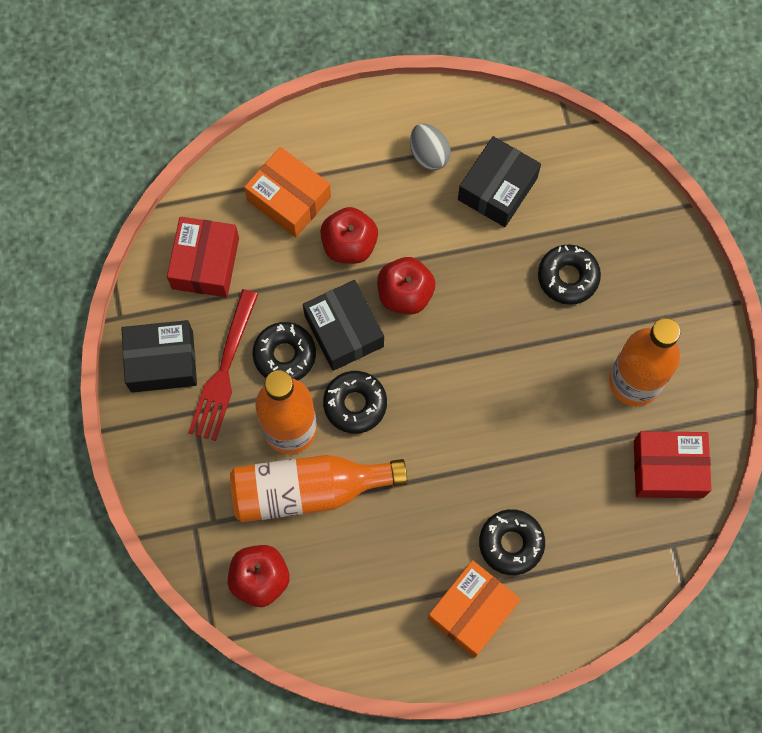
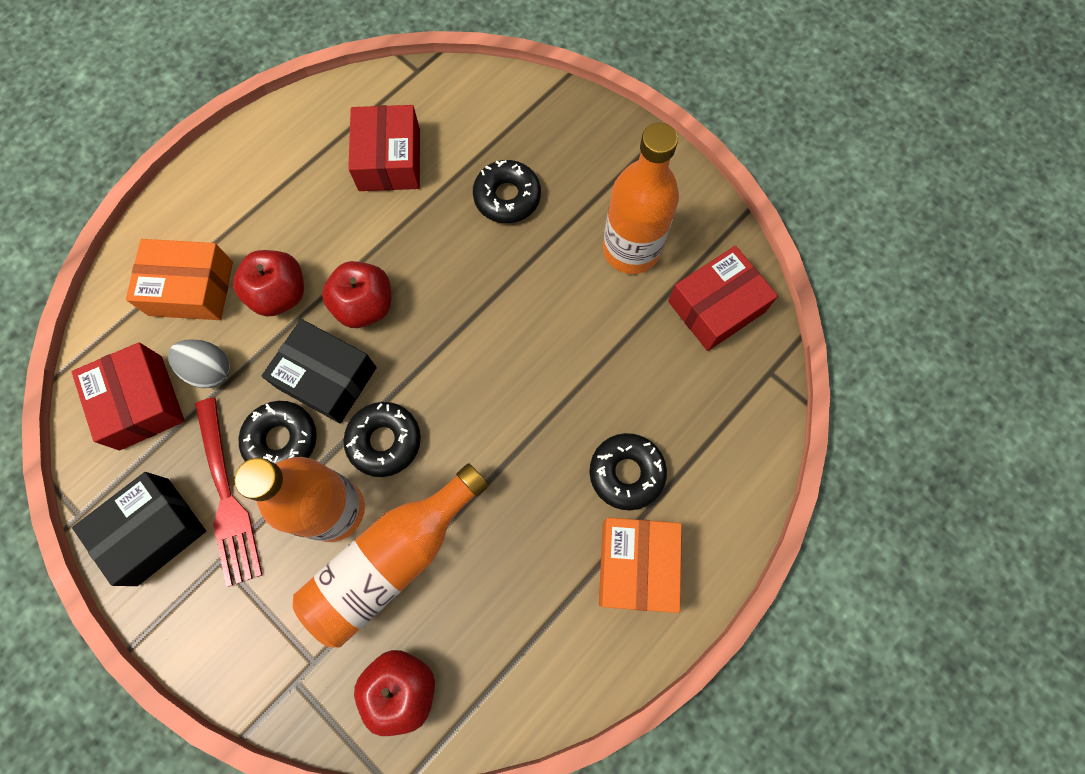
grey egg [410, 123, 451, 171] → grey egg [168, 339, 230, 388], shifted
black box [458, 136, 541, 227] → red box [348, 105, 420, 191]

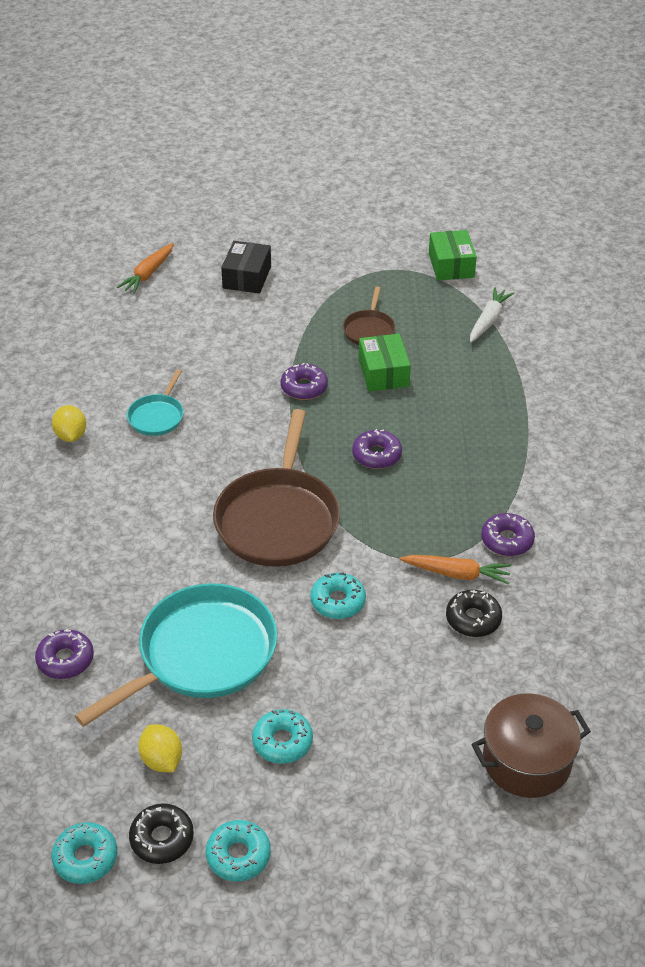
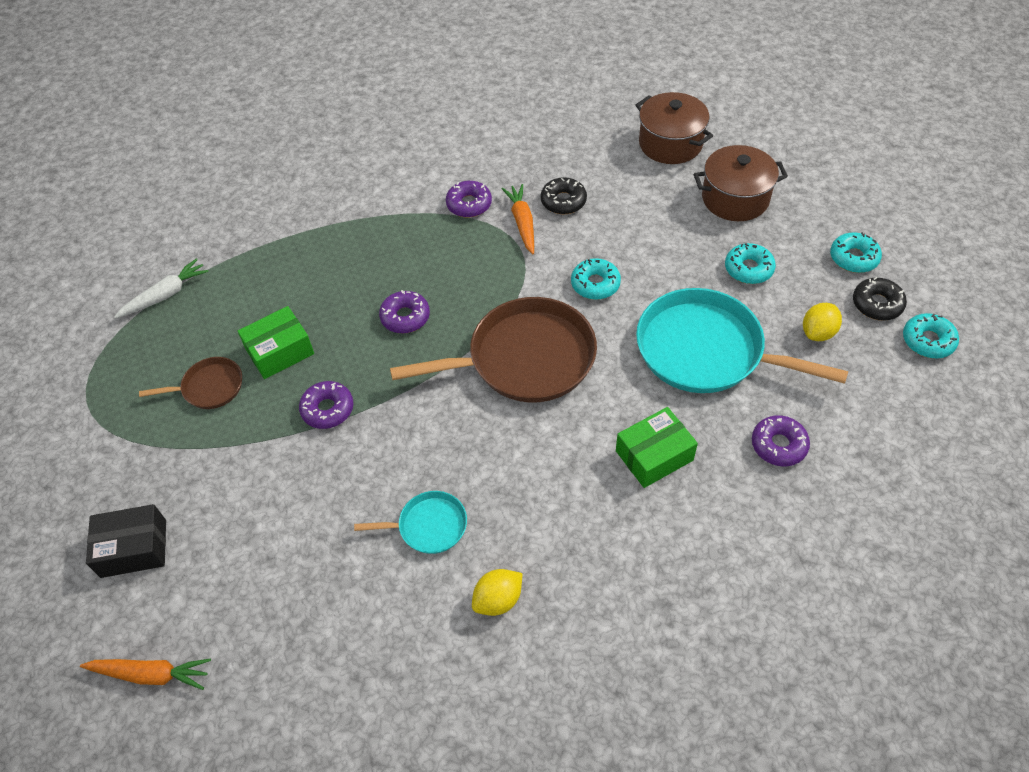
green box [429, 230, 477, 281] → green box [616, 407, 698, 488], shifted
white carrot [470, 287, 514, 343] → white carrot [114, 258, 209, 319], 135 degrees clockwise
- → brown pot [694, 145, 788, 221]

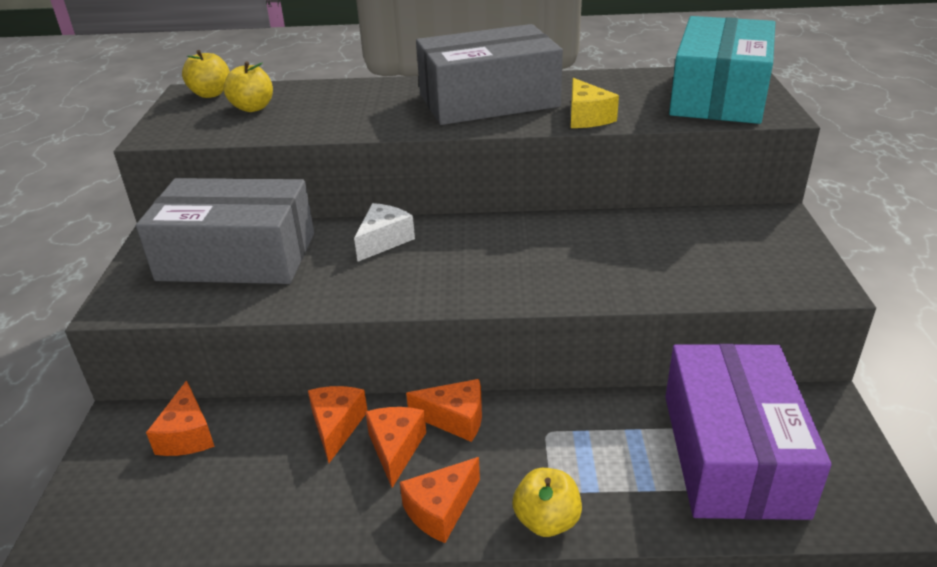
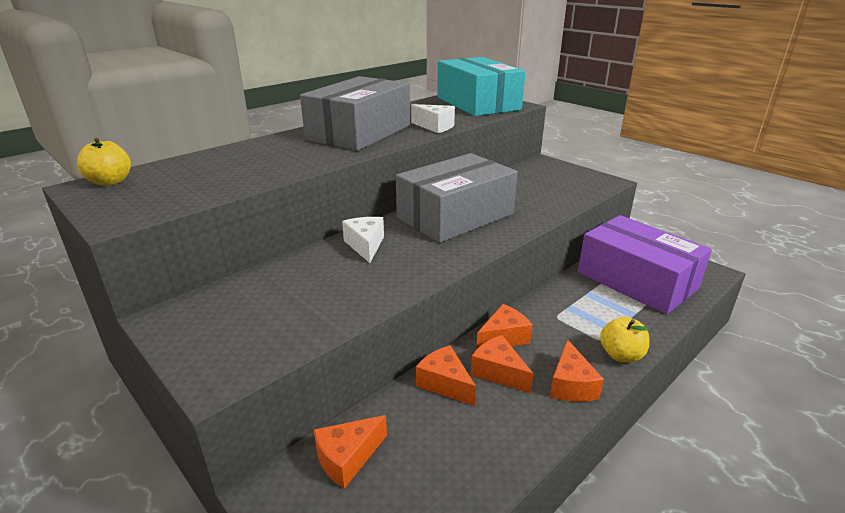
grey box [136, 178, 314, 284] → grey box [396, 153, 518, 243], shifted
orange cheese [146, 380, 215, 456] → orange cheese [314, 415, 387, 489], 105 degrees clockwise
yellow apple [223, 62, 273, 112] → -
yellow cheese [571, 78, 619, 128] → white cheese [411, 104, 455, 133]

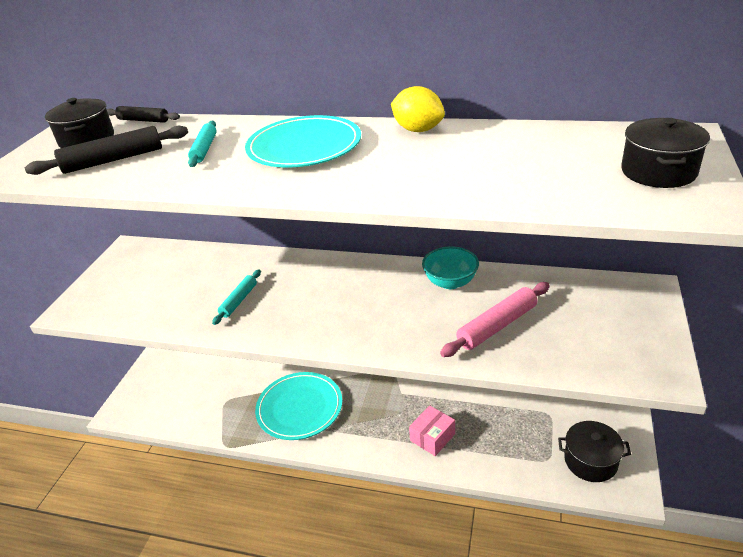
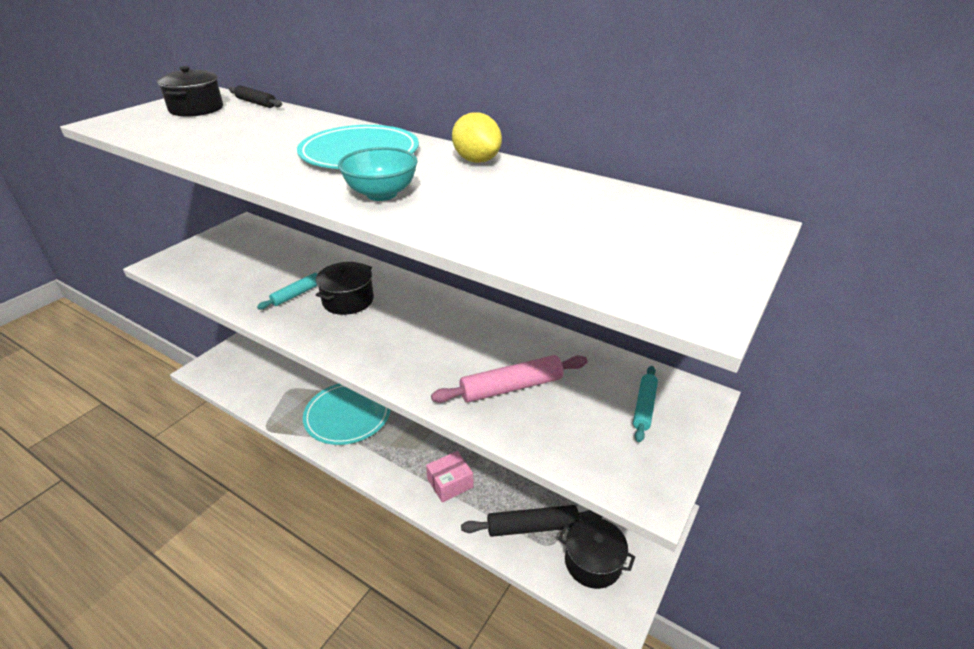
black rolling pin [25, 126, 188, 175] → black rolling pin [461, 505, 603, 537], shifted
turquoise rolling pin [188, 121, 217, 167] → turquoise rolling pin [633, 366, 658, 442], shifted
turquoise bowl [422, 246, 479, 289] → turquoise bowl [338, 147, 417, 201], shifted
black pot [621, 118, 710, 188] → black pot [316, 262, 374, 315], shifted

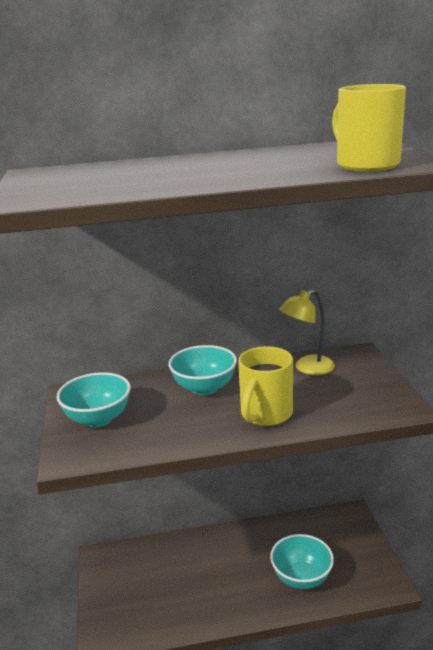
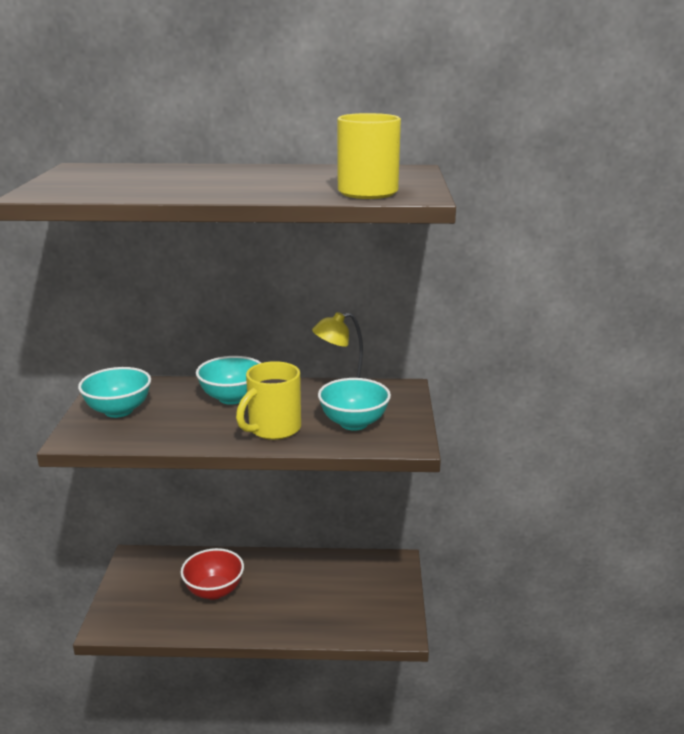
turquoise bowl [270, 534, 334, 589] → turquoise bowl [318, 378, 391, 431], shifted
- → red bowl [181, 548, 244, 600]

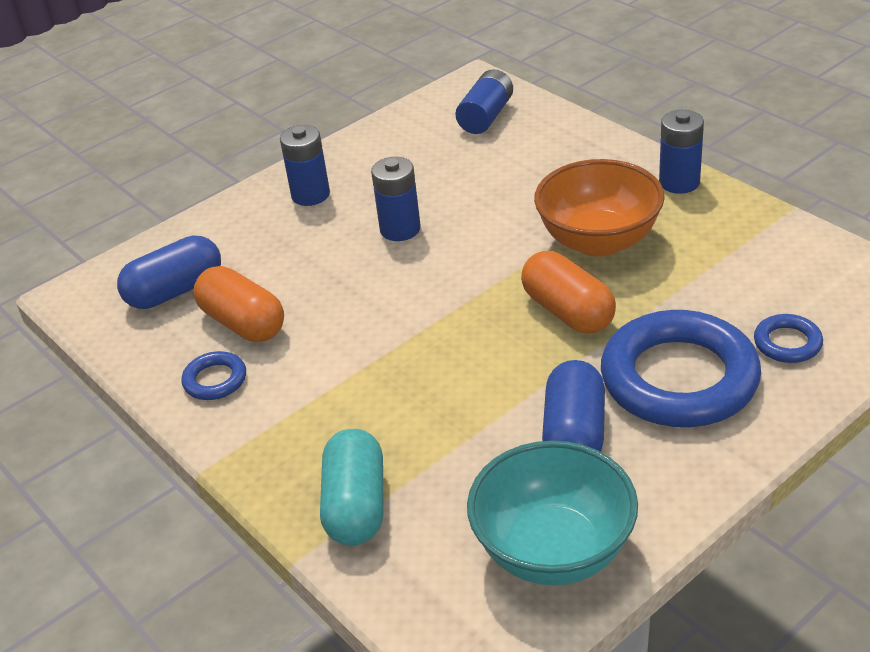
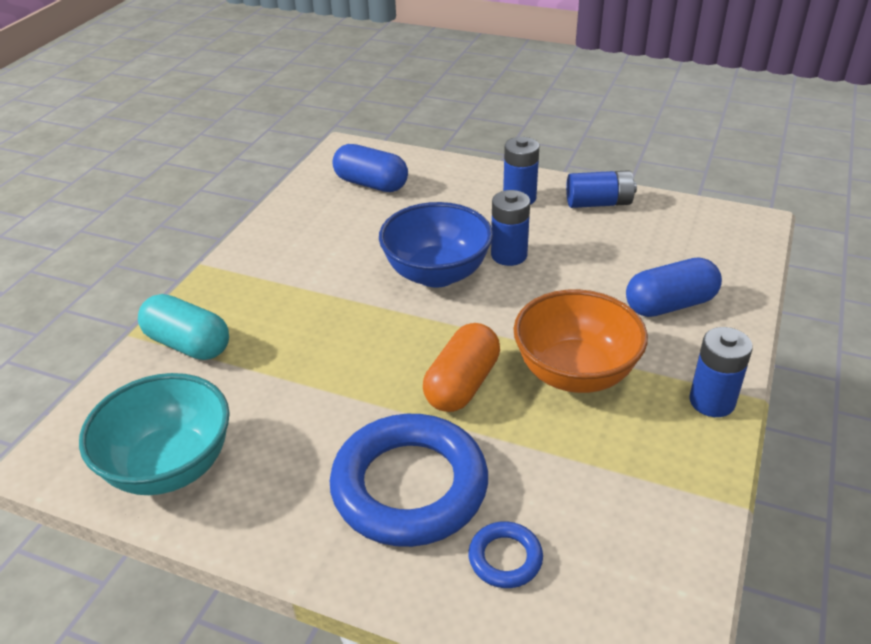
blue ring [182, 351, 246, 400] → -
orange capsule [193, 266, 284, 342] → -
turquoise capsule [320, 429, 384, 546] → turquoise capsule [138, 294, 229, 360], 60 degrees clockwise
blue battery [455, 69, 513, 134] → blue battery [566, 170, 637, 208], shifted
blue capsule [542, 360, 605, 452] → blue capsule [626, 257, 722, 317], shifted
- → blue bowl [379, 202, 493, 288]

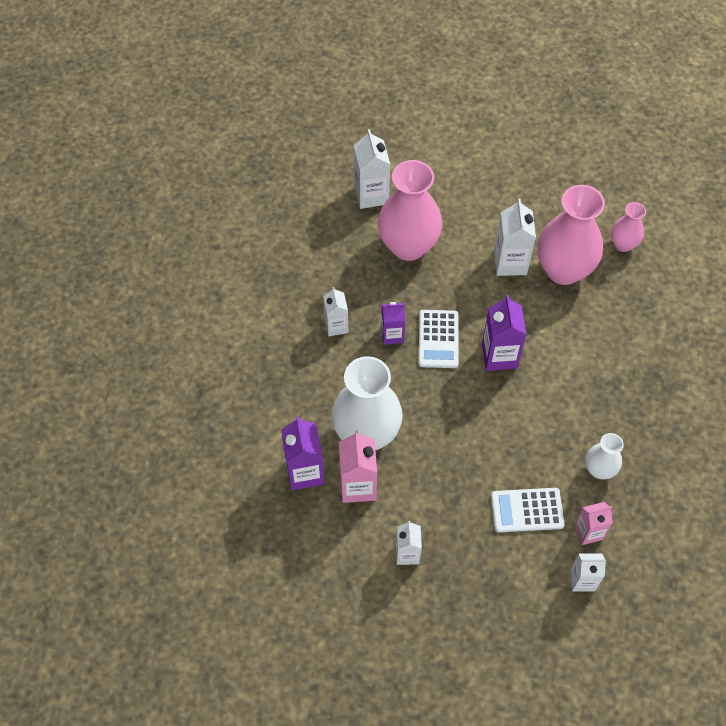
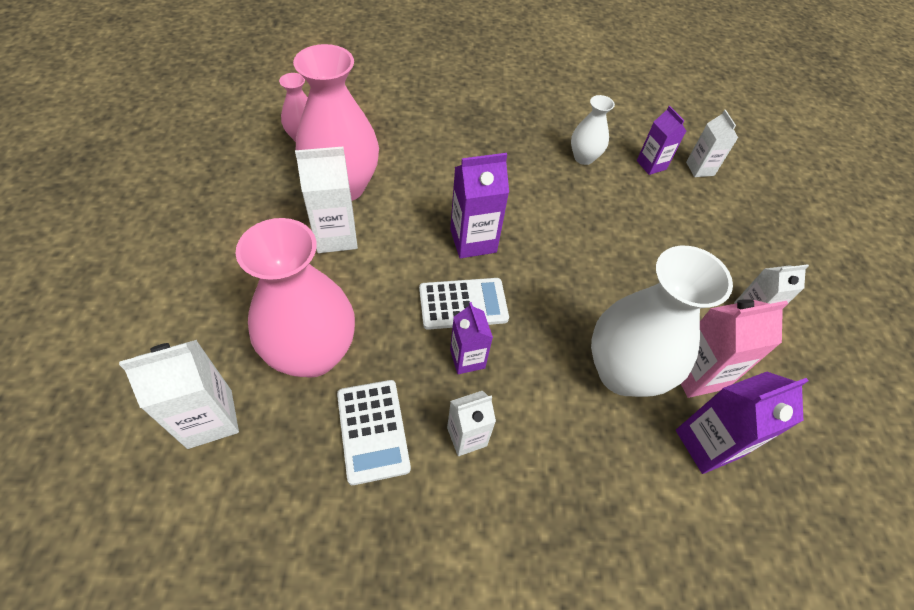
white calculator [491, 488, 565, 532] → white calculator [337, 380, 411, 485], shifted
pink carton [575, 502, 613, 545] → purple carton [637, 106, 686, 175]

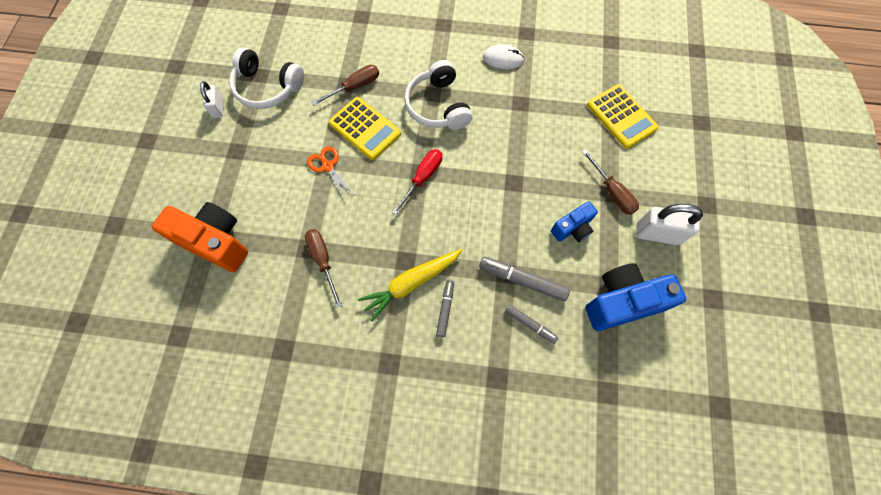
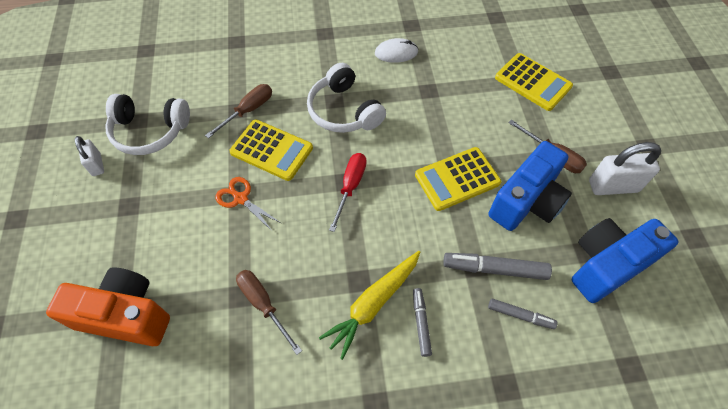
blue camera [551, 201, 598, 242] → blue camera [488, 141, 572, 231], x1.76
- → yellow calculator [415, 147, 501, 211]

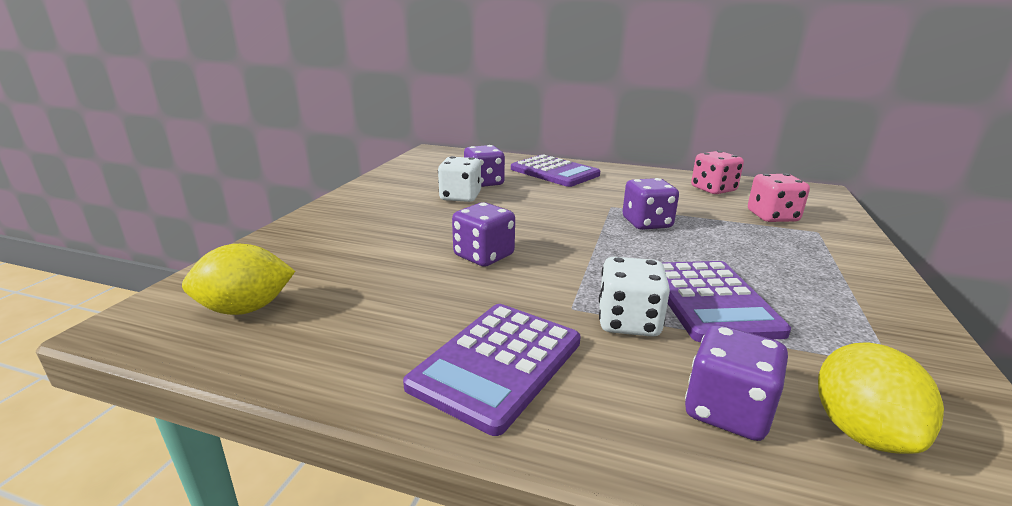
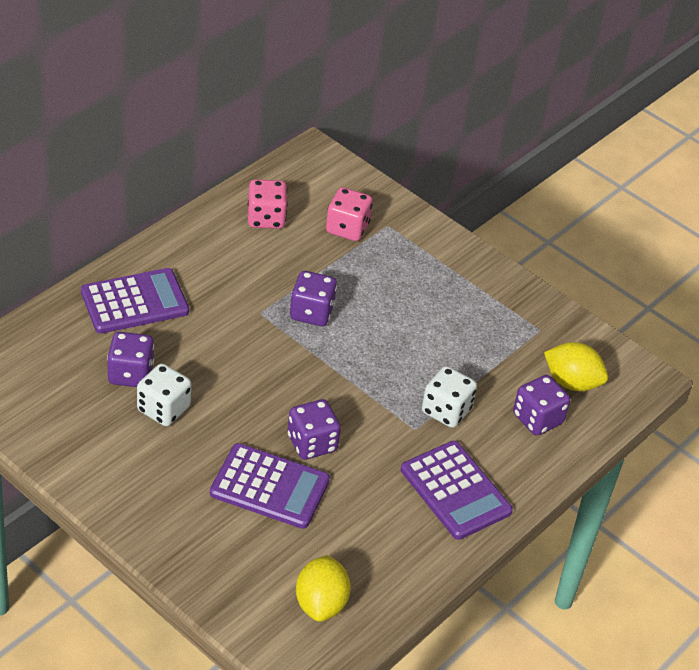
purple calculator [662, 261, 791, 342] → purple calculator [210, 443, 330, 529], shifted

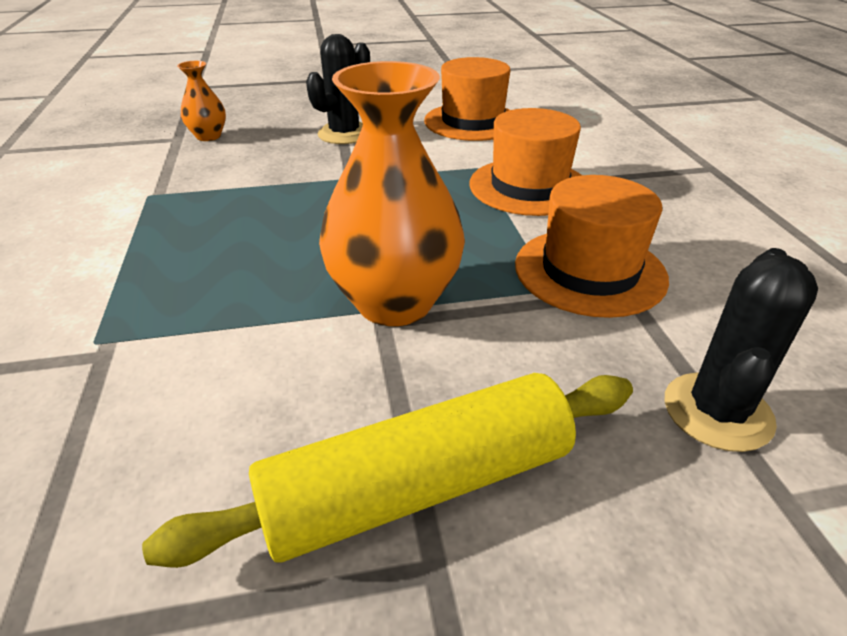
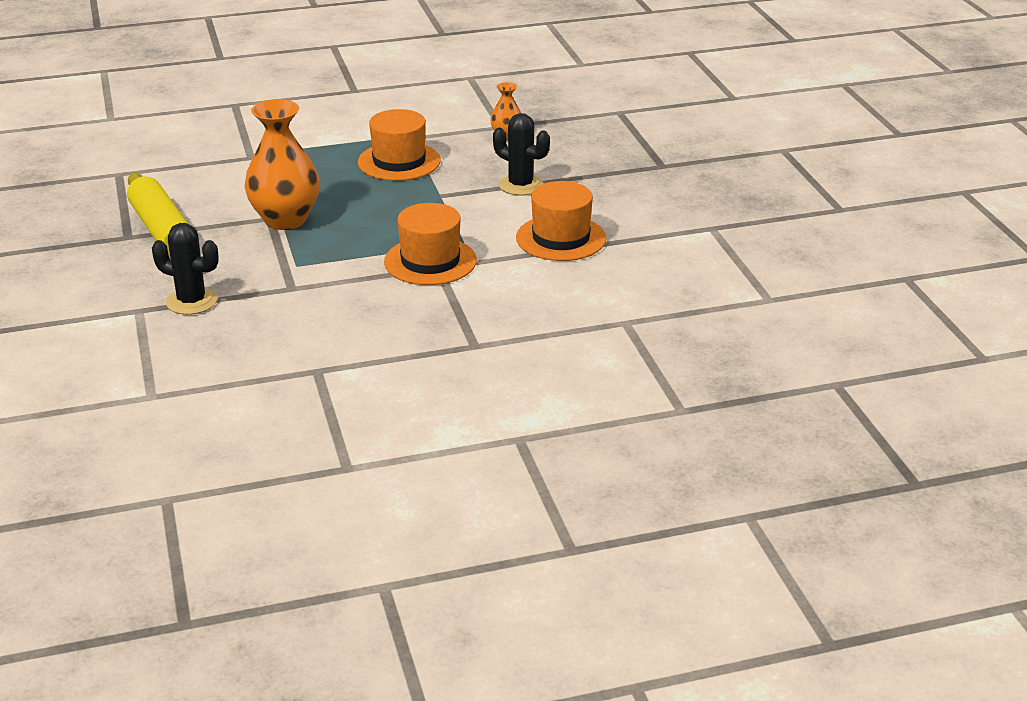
orange hat [515, 175, 669, 318] → orange hat [358, 109, 441, 181], shifted

